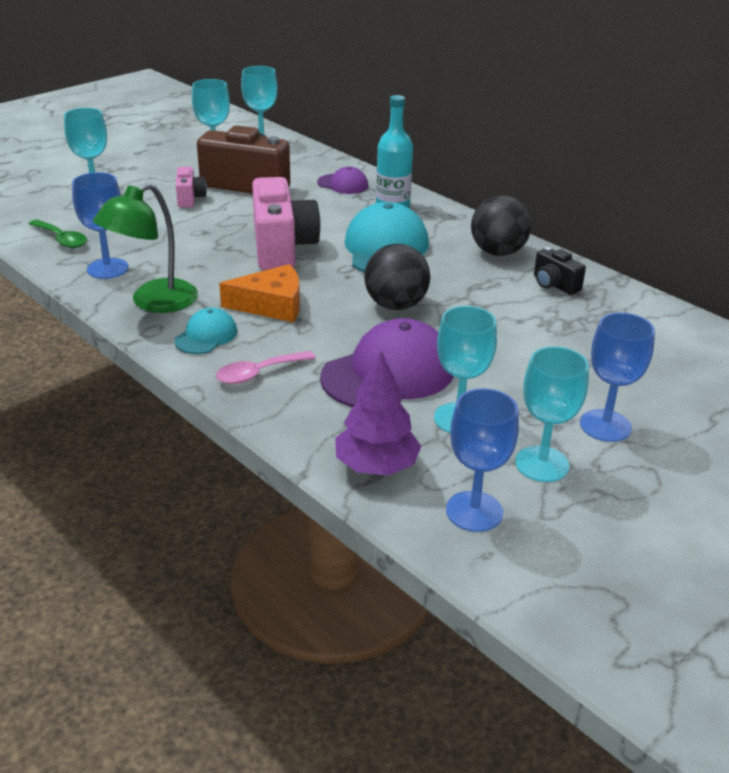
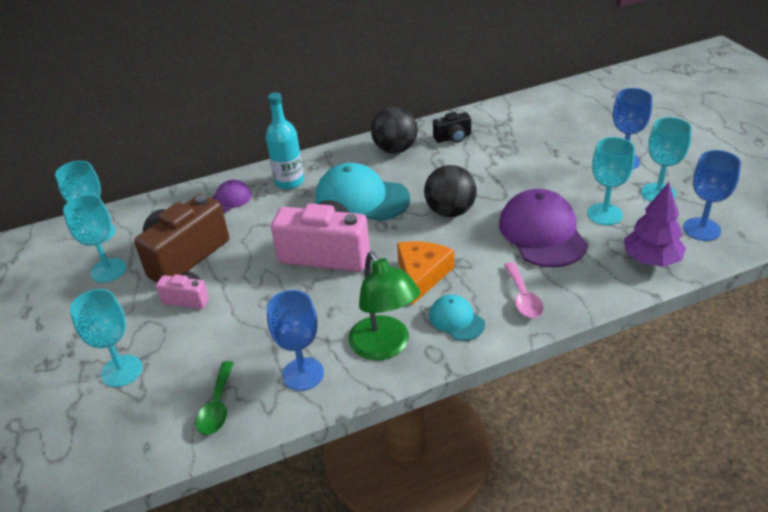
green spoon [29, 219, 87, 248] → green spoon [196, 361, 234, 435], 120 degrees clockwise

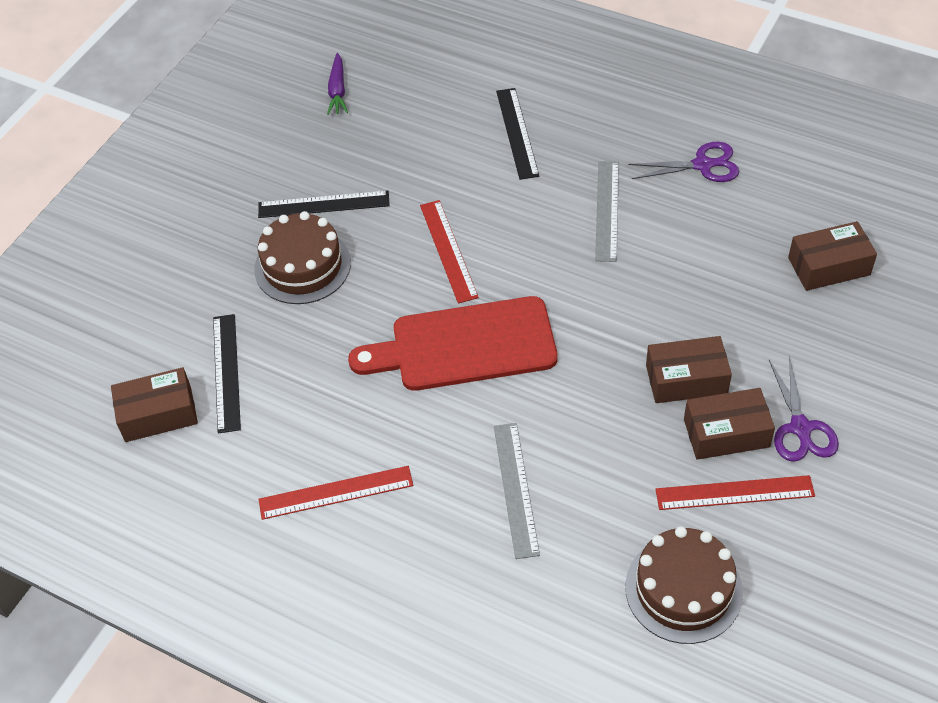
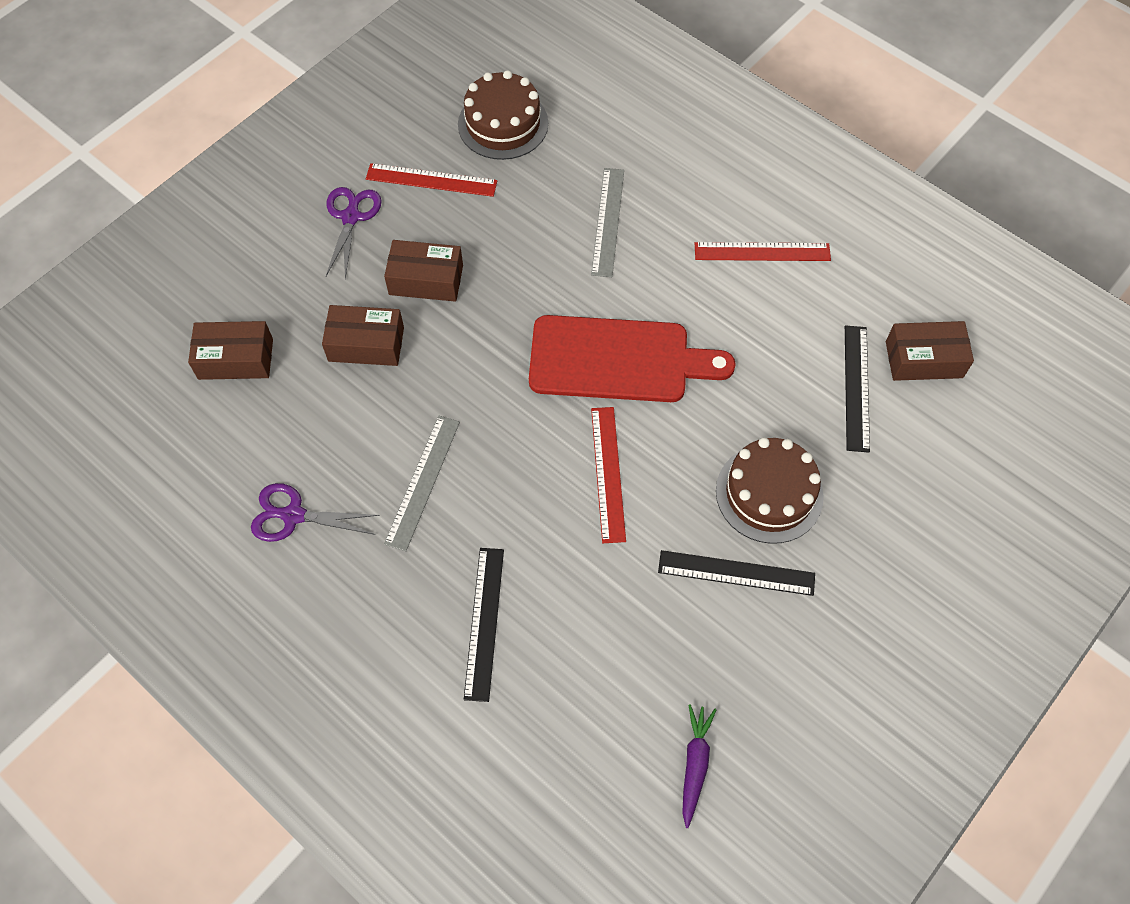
brown box [684, 388, 775, 460] → brown box [322, 305, 404, 366], shifted

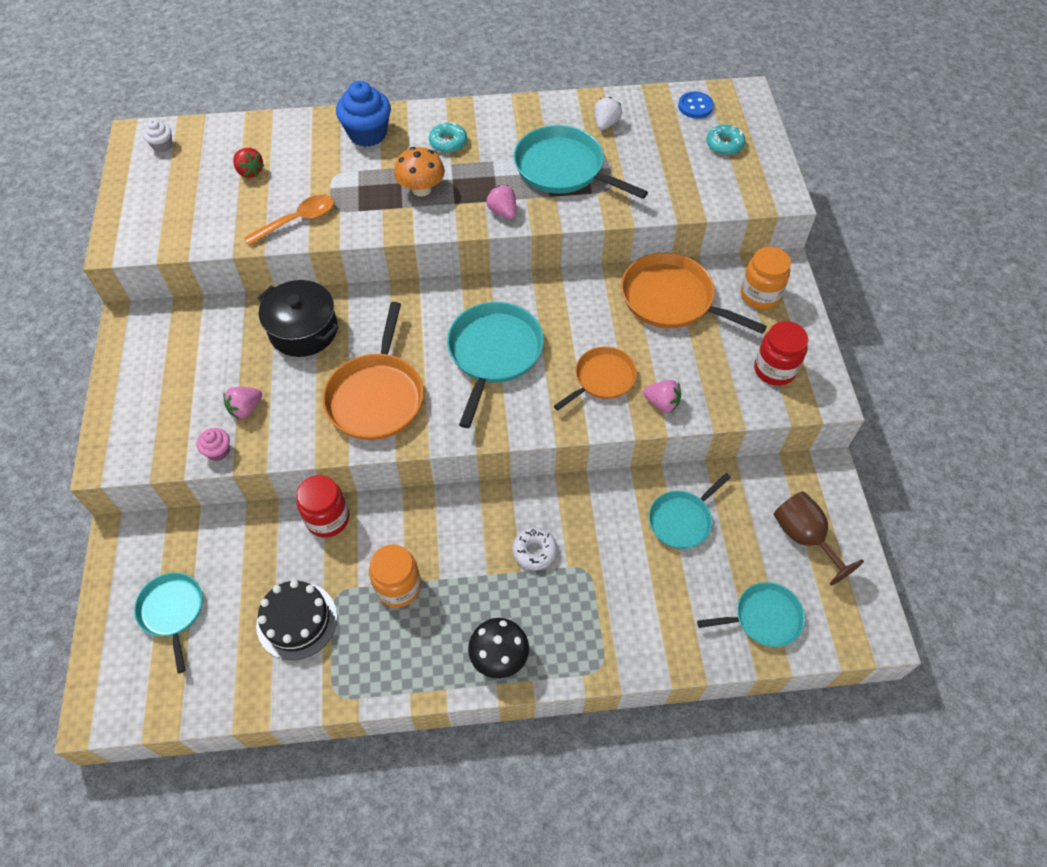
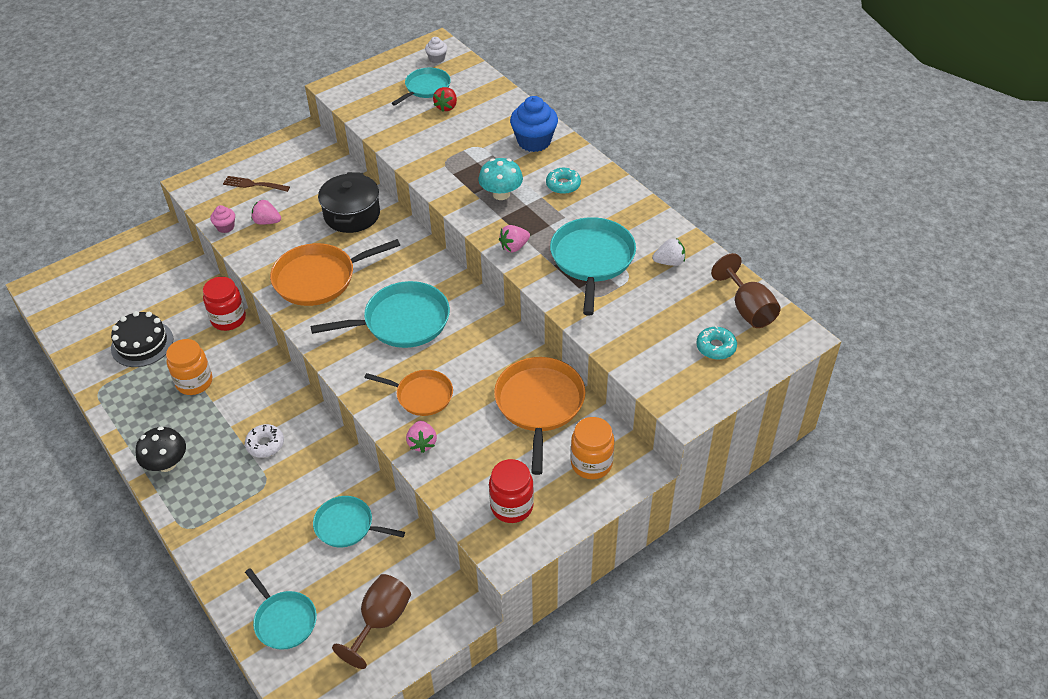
turquoise pan [134, 573, 203, 673] → turquoise pan [392, 68, 451, 106], shifted
orange spoon [244, 195, 334, 246] → -
orange mushroom [394, 147, 445, 196] → turquoise mushroom [479, 158, 523, 200]
pink strawberry [486, 185, 516, 219] → pink strawberry [499, 225, 530, 253], 150 degrees counterclockwise
blue button [678, 91, 714, 118] → brown goblet [711, 253, 781, 328]
- → brown fork [223, 176, 290, 192]

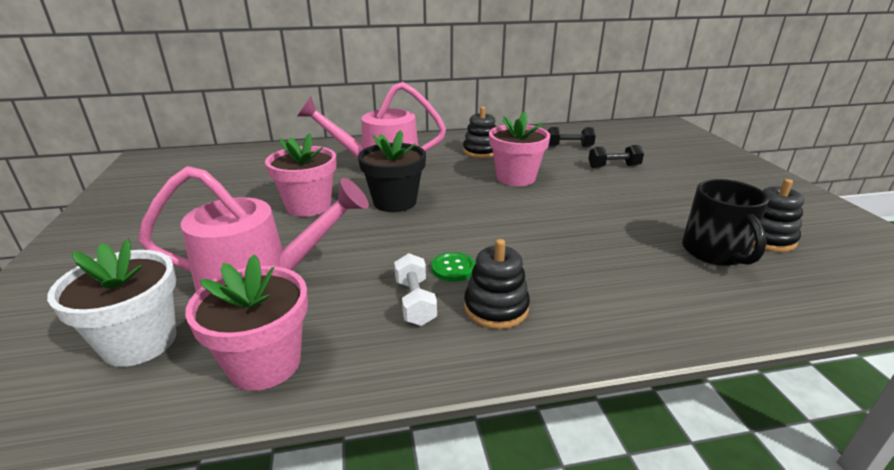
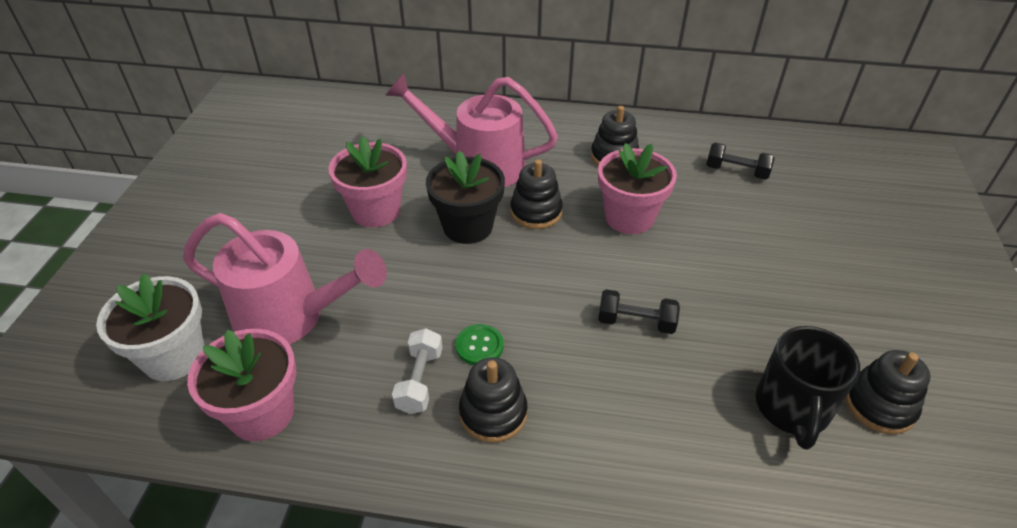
black dumbbell [588, 145, 644, 168] → black dumbbell [598, 289, 680, 334], shifted
- → black stacking toy [510, 159, 563, 229]

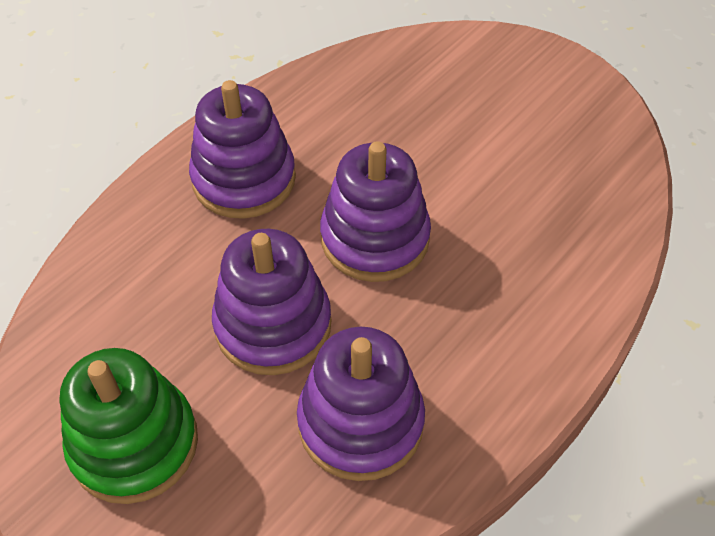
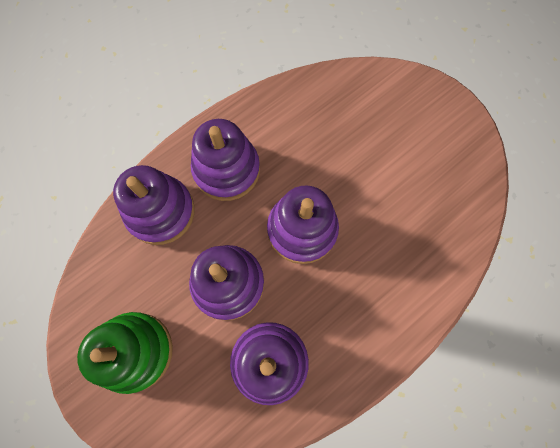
- → purple stacking toy [113, 165, 195, 245]

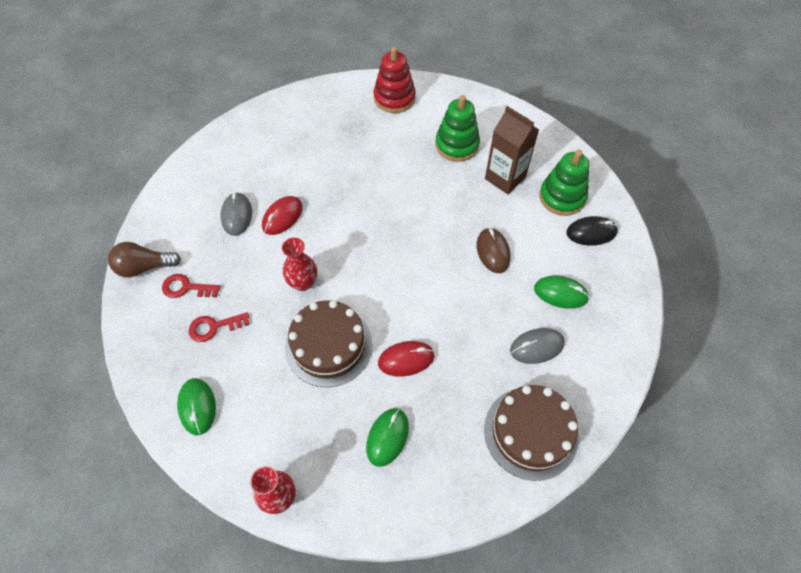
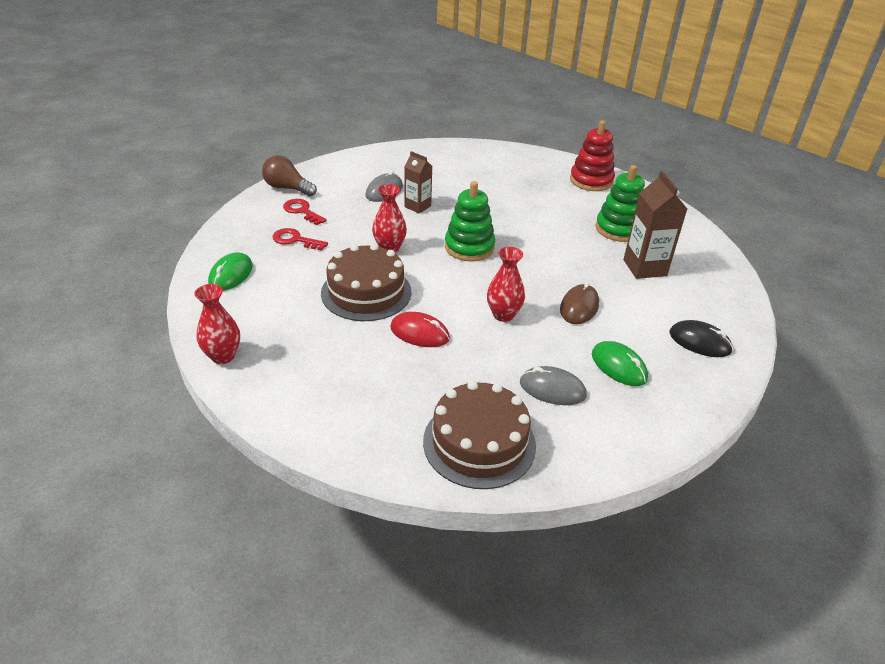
red mouse [262, 196, 303, 235] → brown carton [405, 151, 432, 214]
green mouse [366, 408, 409, 467] → -
green stacking toy [539, 150, 589, 216] → green stacking toy [445, 181, 495, 262], shifted
- → red vase [487, 247, 525, 322]

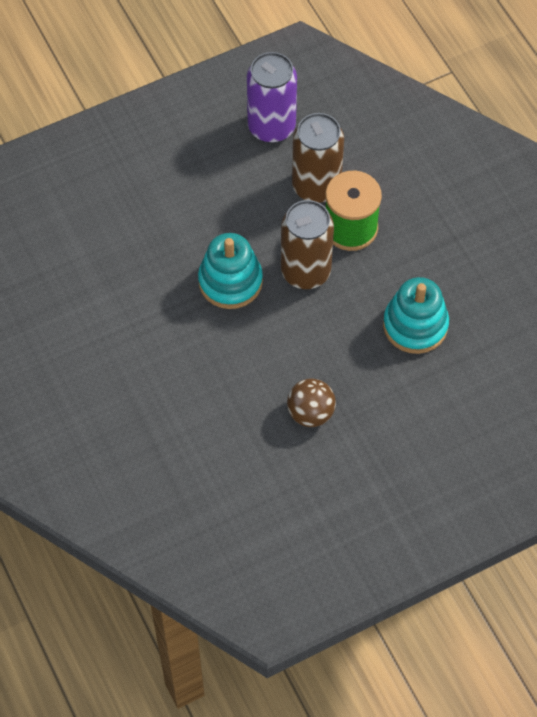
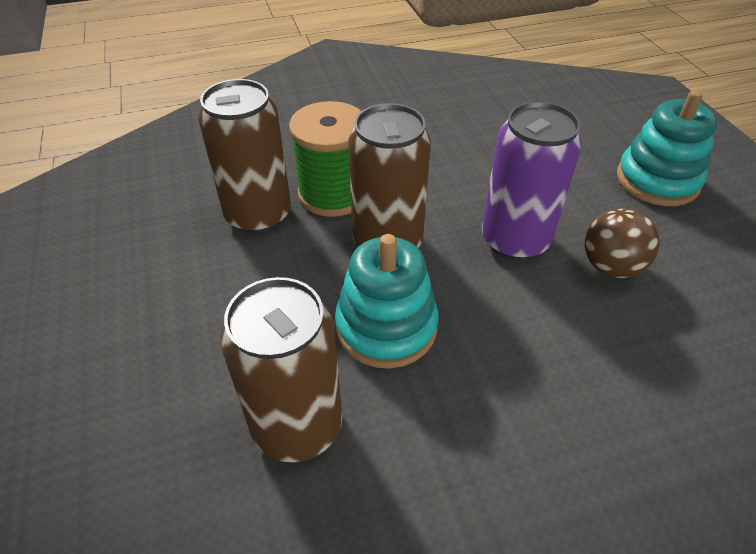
purple can [247, 52, 297, 143] → purple can [482, 101, 582, 260], shifted
turquoise stacking toy [383, 277, 449, 354] → turquoise stacking toy [617, 90, 717, 206], shifted
- → brown can [220, 277, 342, 462]

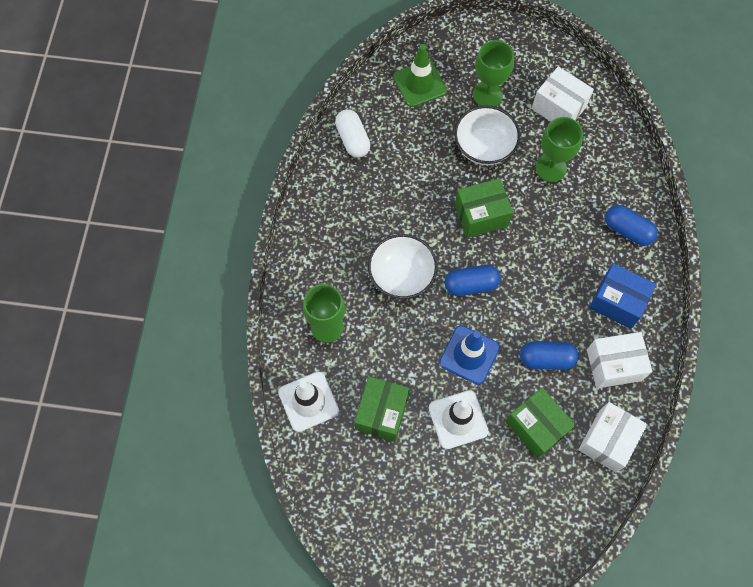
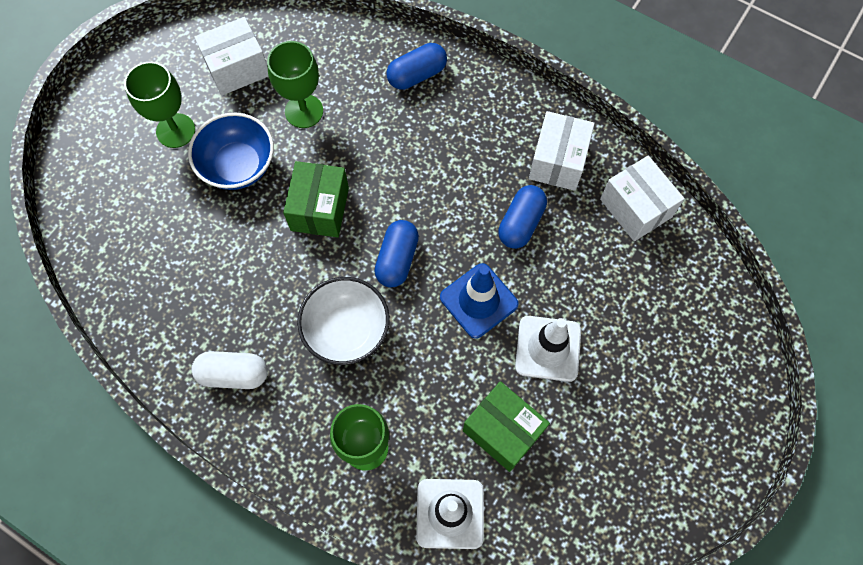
white capsule [335, 109, 370, 158] → white capsule [191, 351, 268, 389], shifted
green traffic cone [393, 44, 447, 107] → -
white bowl [454, 105, 520, 165] → blue bowl [188, 113, 274, 190]
green box [505, 388, 576, 458] → -
blue box [589, 263, 656, 329] → -

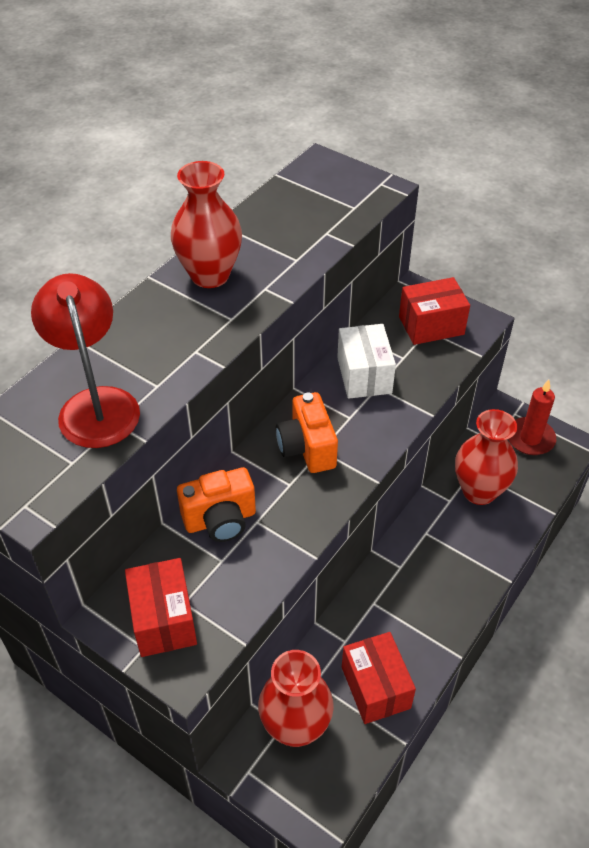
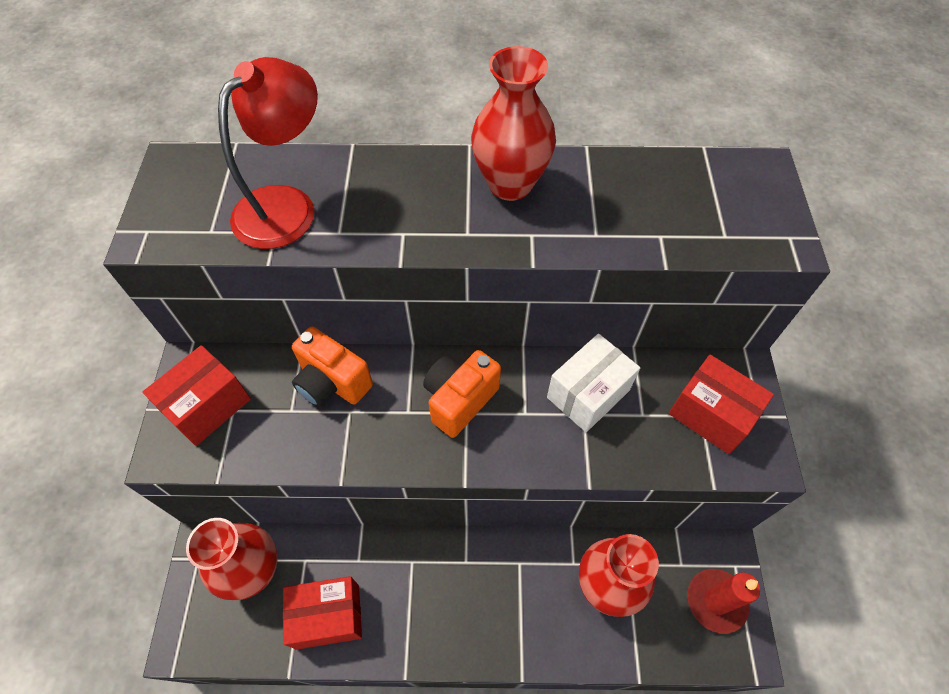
red box [342, 632, 416, 724] → red box [283, 576, 362, 650], 45 degrees clockwise

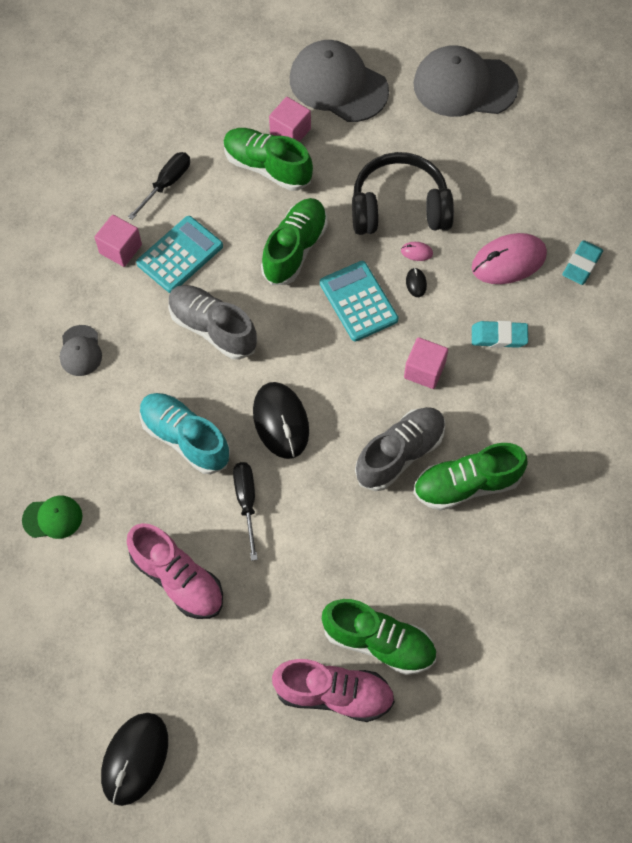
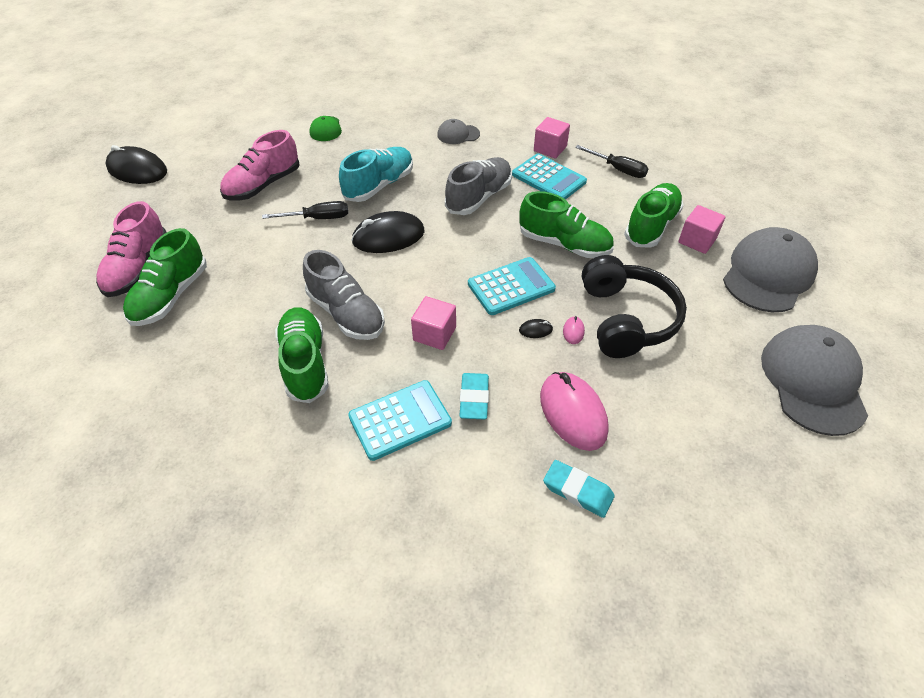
- → turquoise calculator [348, 380, 452, 461]

